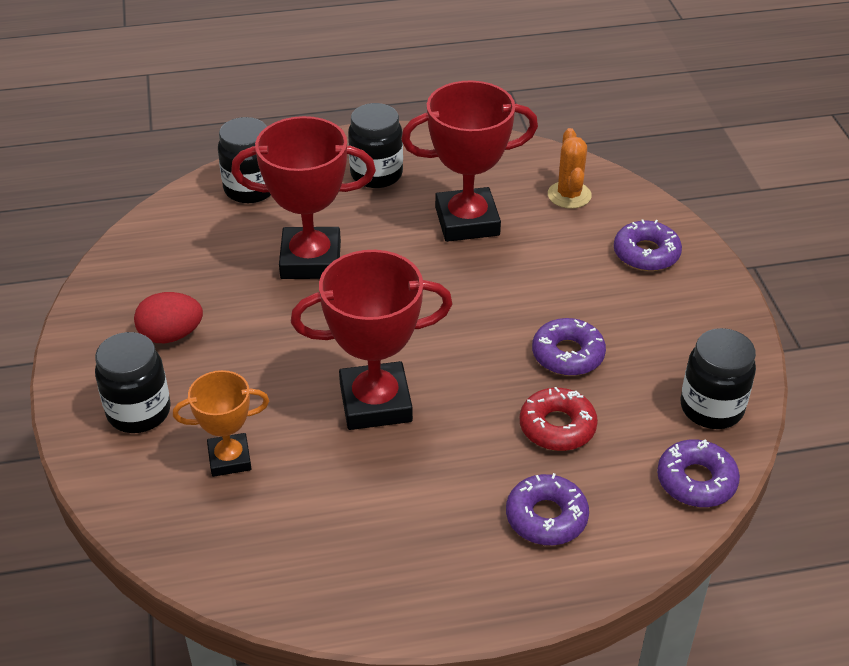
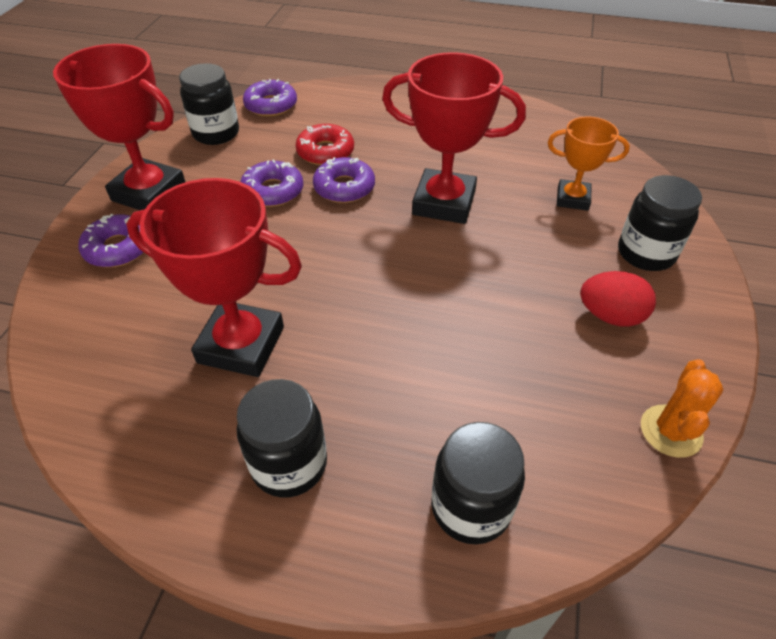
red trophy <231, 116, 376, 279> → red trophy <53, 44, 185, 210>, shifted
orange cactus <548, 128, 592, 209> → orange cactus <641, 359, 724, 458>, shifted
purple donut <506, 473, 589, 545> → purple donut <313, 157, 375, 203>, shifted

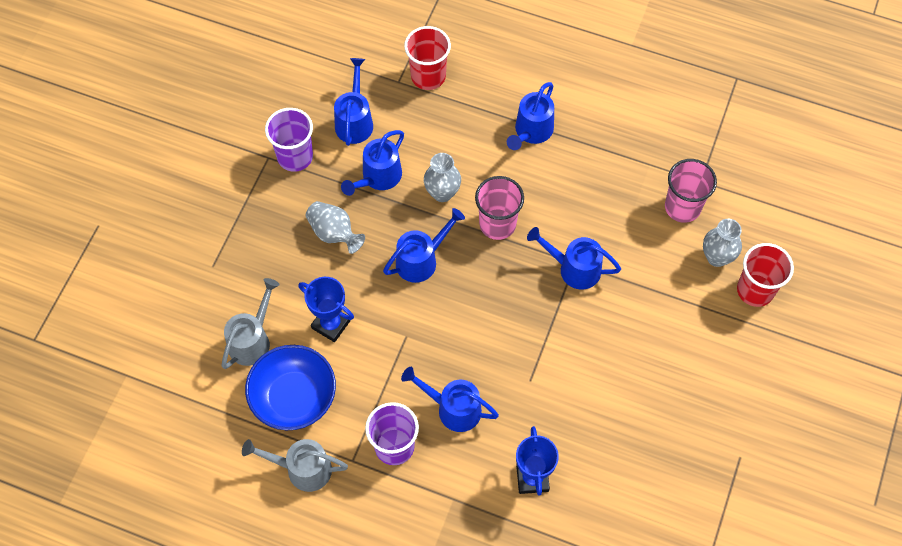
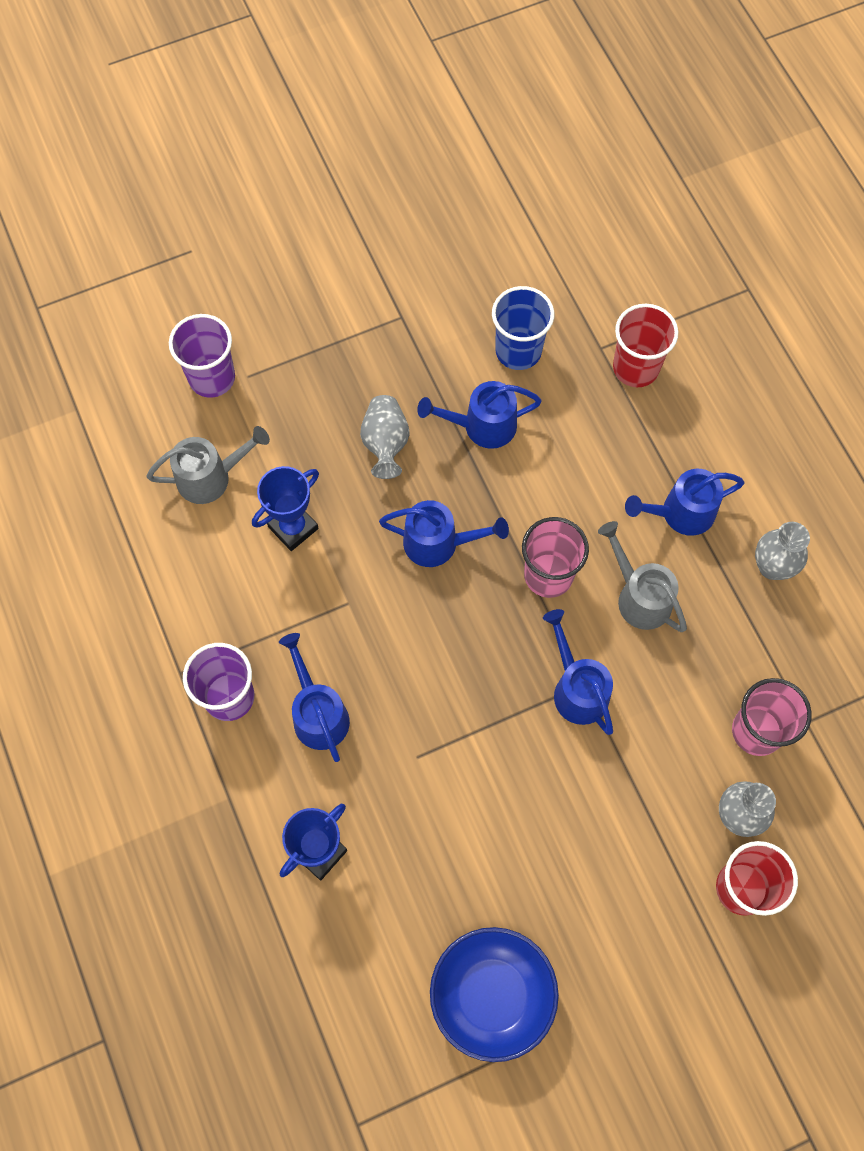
blue watering can <334, 58, 373, 146> → blue cup <492, 286, 554, 370>
purple cup <265, 108, 313, 172> → purple cup <169, 314, 235, 398>, shifted
grey vase <424, 153, 461, 202> → grey vase <755, 522, 810, 580>, shifted
blue trophy <298, 277, 354, 342> → blue trophy <252, 466, 319, 551>, 60 degrees clockwise
blue bowl <245, 345, 336, 430> → blue bowl <430, 927, 559, 1062>, shifted
grey watering can <242, 439, 348, 492> → grey watering can <598, 521, 687, 632>, shifted

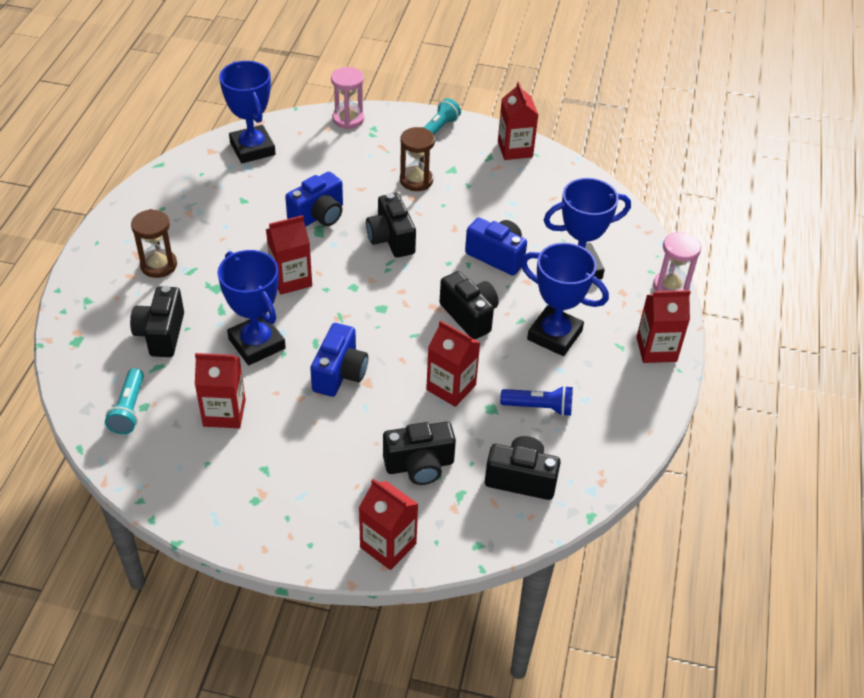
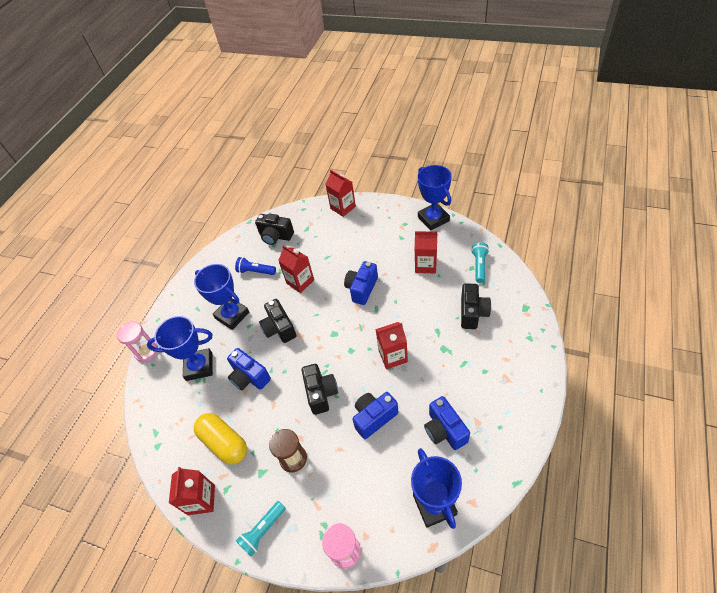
brown hourglass <131, 209, 177, 278> → -
blue trophy <217, 250, 286, 365> → blue trophy <418, 165, 452, 231>, shifted
red carton <636, 290, 691, 363> → -
black camera <383, 422, 456, 485> → -
- → blue camera <424, 396, 470, 450>
- → yellow capsule <194, 413, 247, 465>

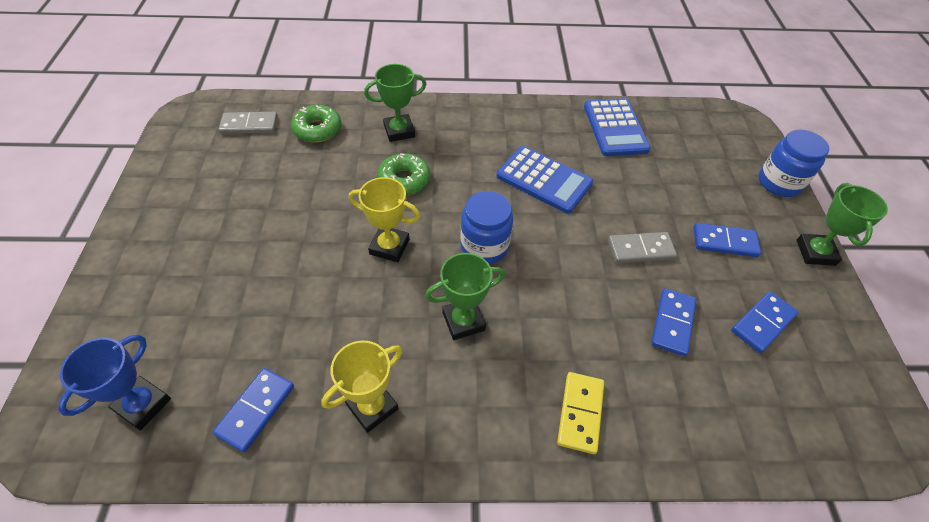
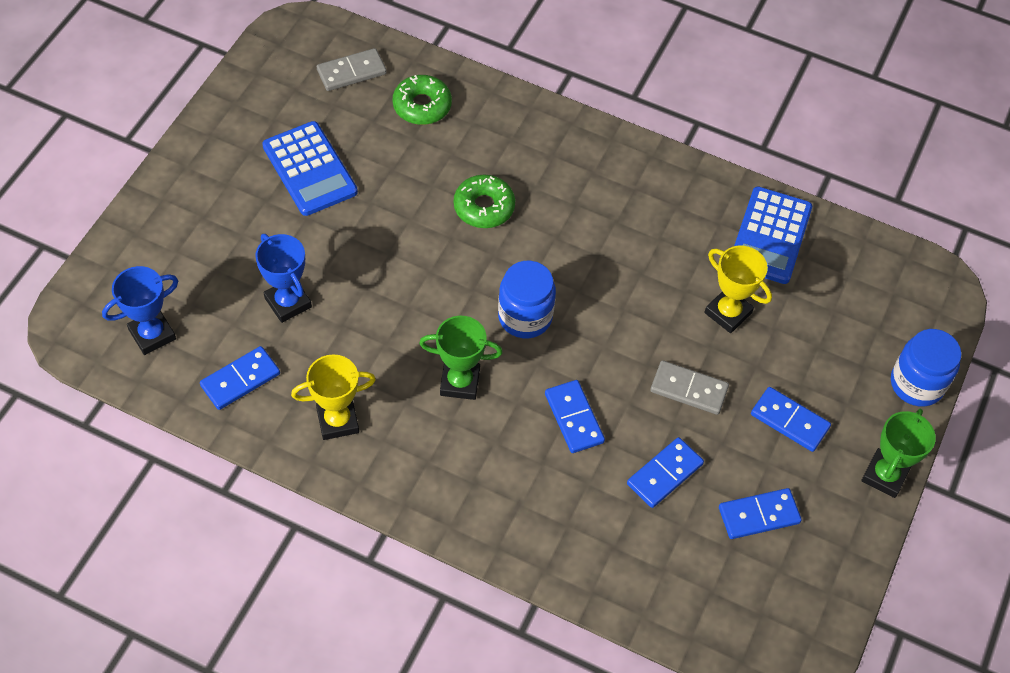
green trophy <364, 64, 427, 142> → -
grey domino <219, 112, 278, 134> → grey domino <317, 48, 387, 91>, 45 degrees counterclockwise
blue calculator <496, 146, 593, 214> → blue calculator <262, 121, 358, 216>, shifted
yellow trophy <349, 177, 420, 262> → yellow trophy <704, 246, 772, 333>, shifted
yellow domino <557, 372, 604, 454> → -
- → blue trophy <255, 234, 312, 323>
- → blue domino <545, 380, 605, 453>

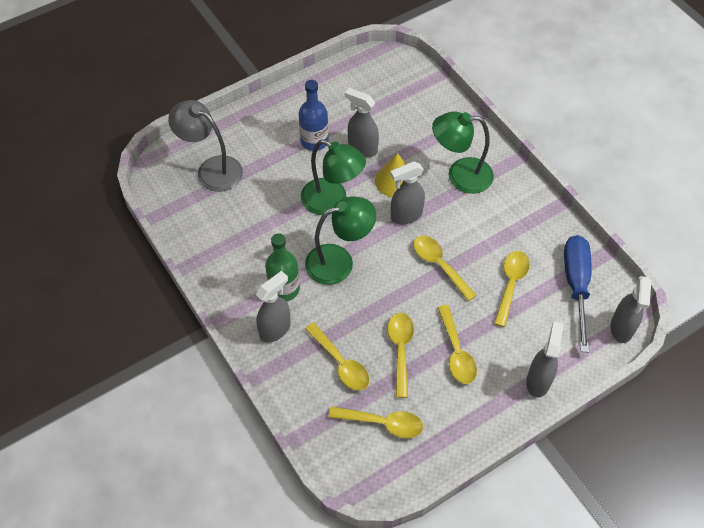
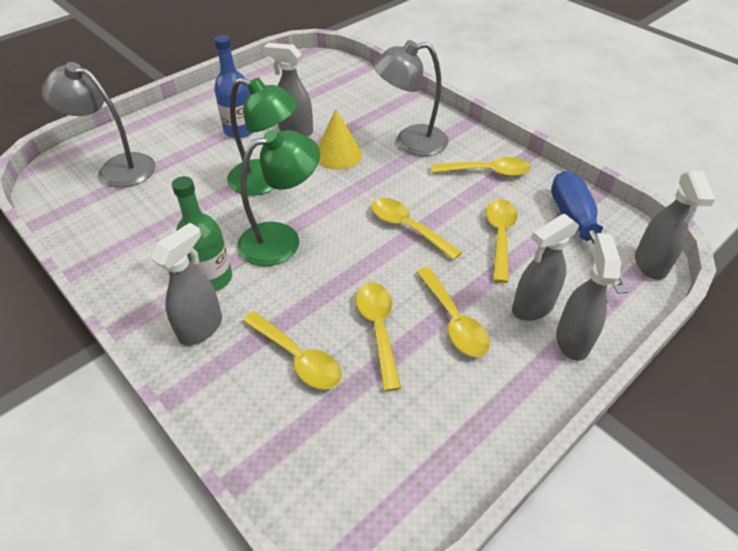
green lamp <432, 111, 494, 194> → grey lamp <373, 40, 449, 156>
grey spray bottle <390, 162, 425, 224> → grey spray bottle <512, 214, 580, 321>, shifted
yellow spoon <329, 406, 423, 438> → yellow spoon <431, 157, 531, 176>, shifted

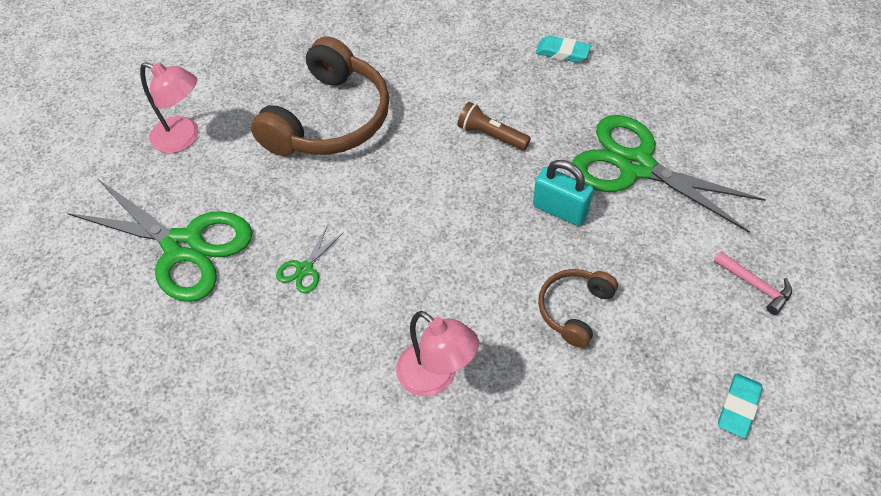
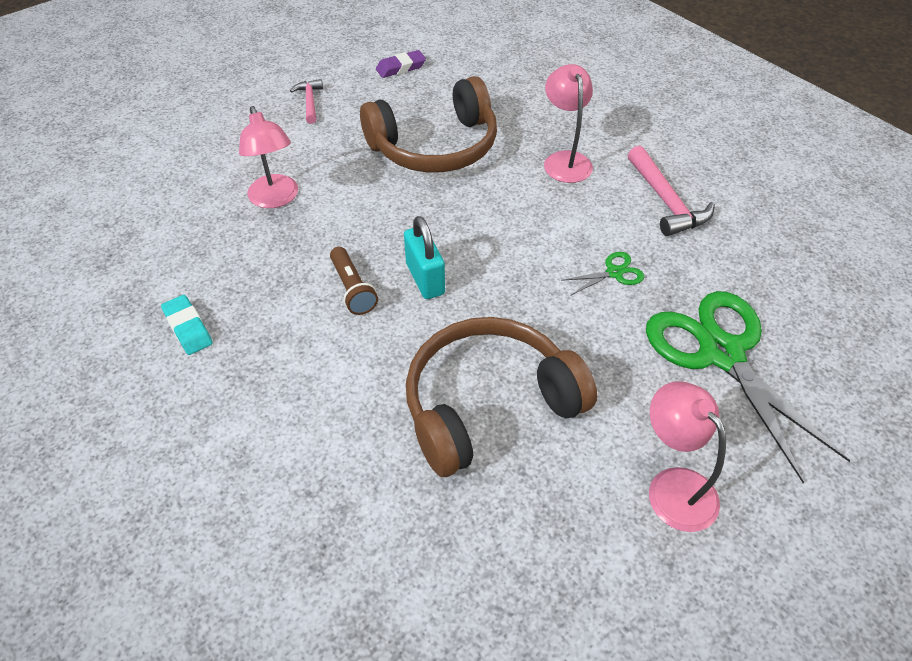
green scissors <572, 115, 766, 232> → pink lamp <239, 106, 298, 208>
turquoise padlock <533, 160, 593, 226> → turquoise padlock <404, 216, 445, 299>, shifted
brown headphones <538, 269, 618, 348> → brown headphones <360, 76, 497, 172>, x1.96
turquoise eraser <718, 373, 763, 438> → purple eraser <376, 50, 426, 78>
- → pink hammer <628, 146, 715, 236>

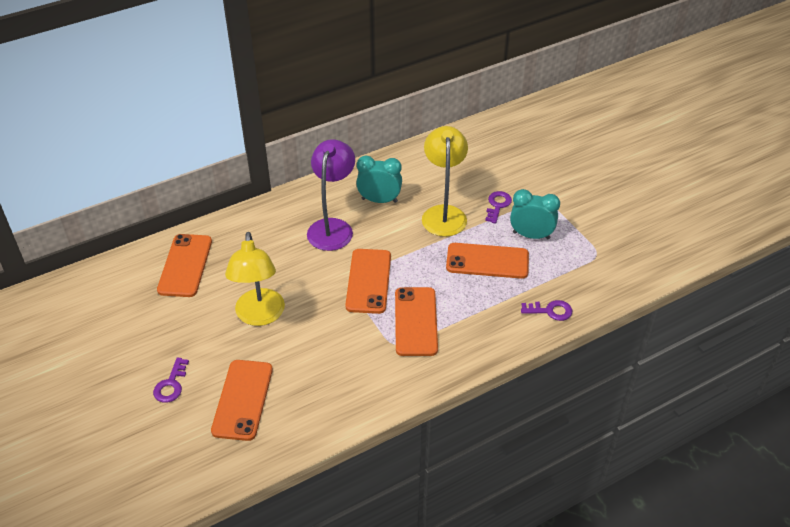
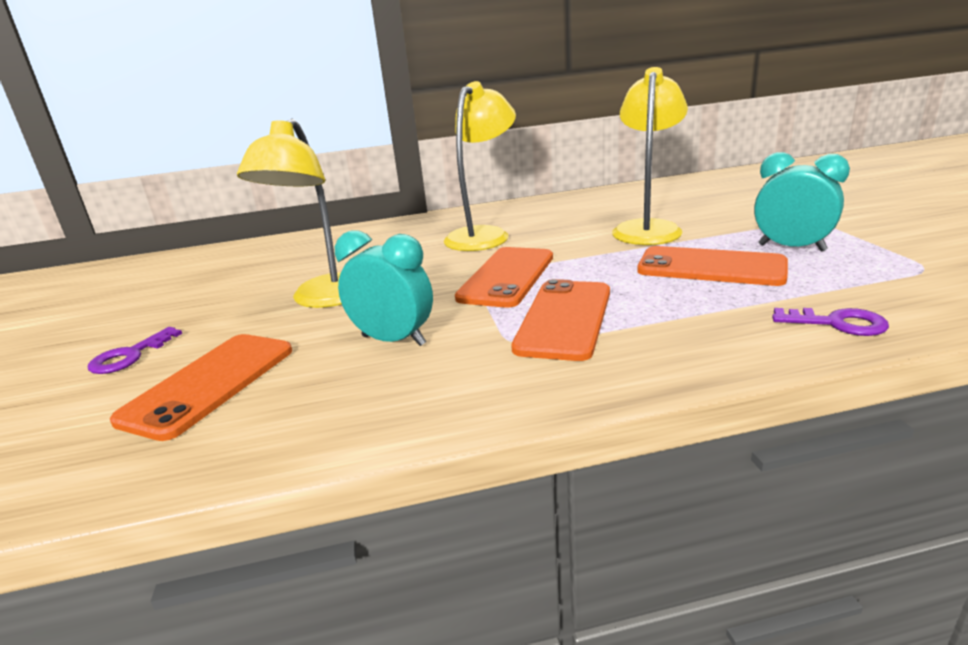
purple lamp <307, 139, 355, 251> → yellow lamp <444, 81, 516, 251>
turquoise clock <356, 155, 402, 203> → turquoise clock <335, 231, 433, 346>, shifted
purple key <485, 191, 512, 224> → -
orange phone <157, 234, 212, 297> → -

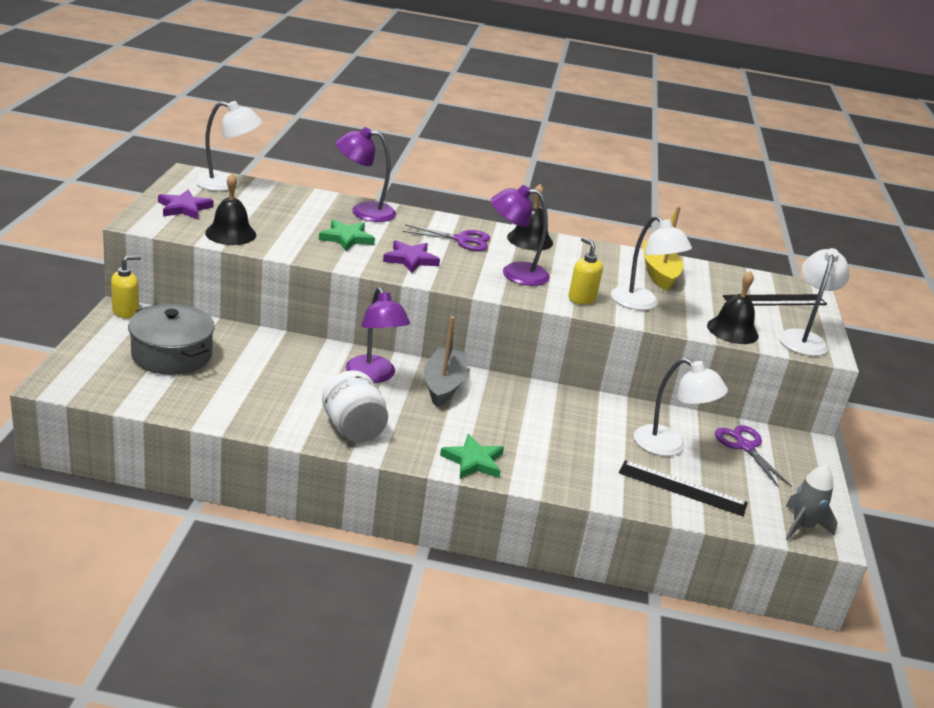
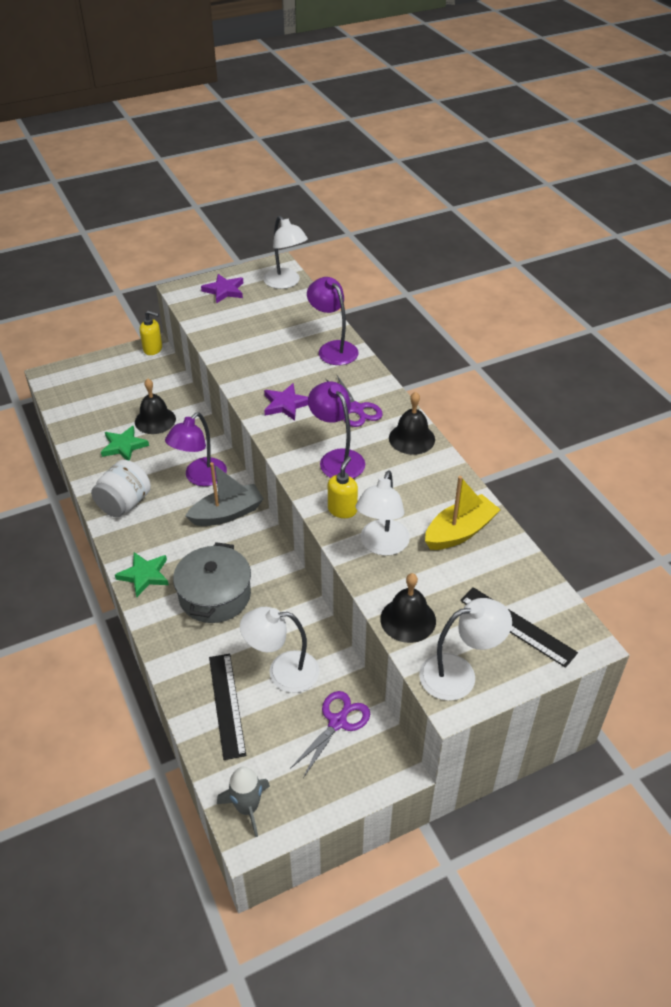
black bell <205, 173, 256, 245> → black bell <135, 379, 176, 434>, shifted
green star <319, 220, 375, 251> → green star <101, 425, 149, 461>, shifted
grey pot <128, 304, 215, 375> → grey pot <173, 542, 251, 623>, shifted
white lamp <634, 358, 728, 456> → white lamp <240, 607, 320, 693>, 90 degrees clockwise

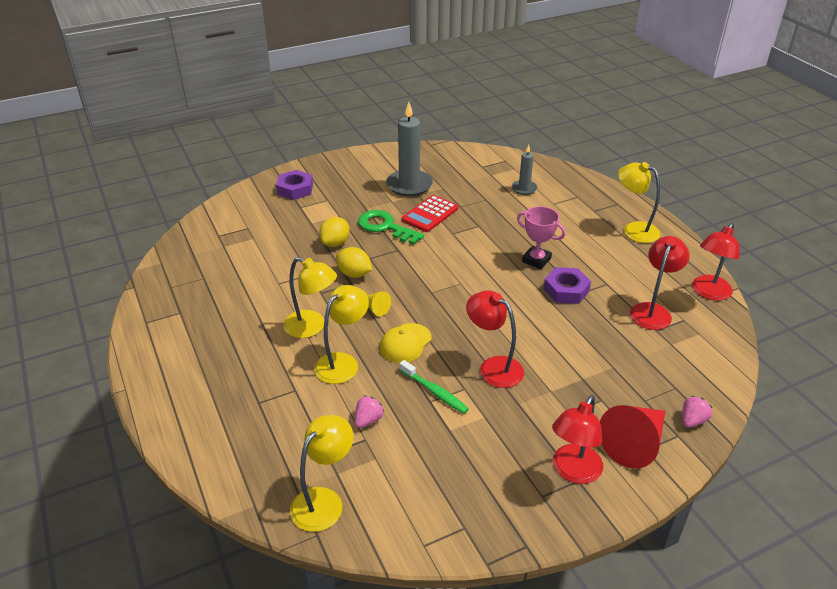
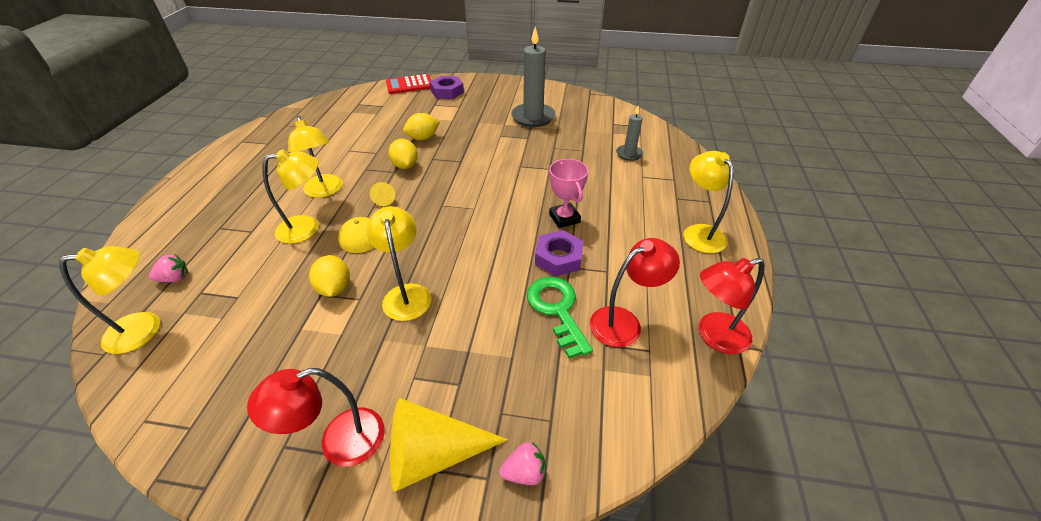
red calculator <401, 195, 458, 232> → red calculator <386, 74, 431, 94>, shifted
green key <358, 210, 424, 245> → green key <527, 277, 593, 359>, shifted
red lamp <466, 291, 524, 388> → yellow lamp <367, 206, 431, 321>
green toothbrush <400, 360, 469, 414> → yellow lemon <309, 255, 350, 297>
pink strawberry <355, 395, 384, 428> → pink strawberry <149, 254, 188, 282>, shifted
red cone <600, 405, 666, 469> → yellow cone <390, 398, 508, 492>

